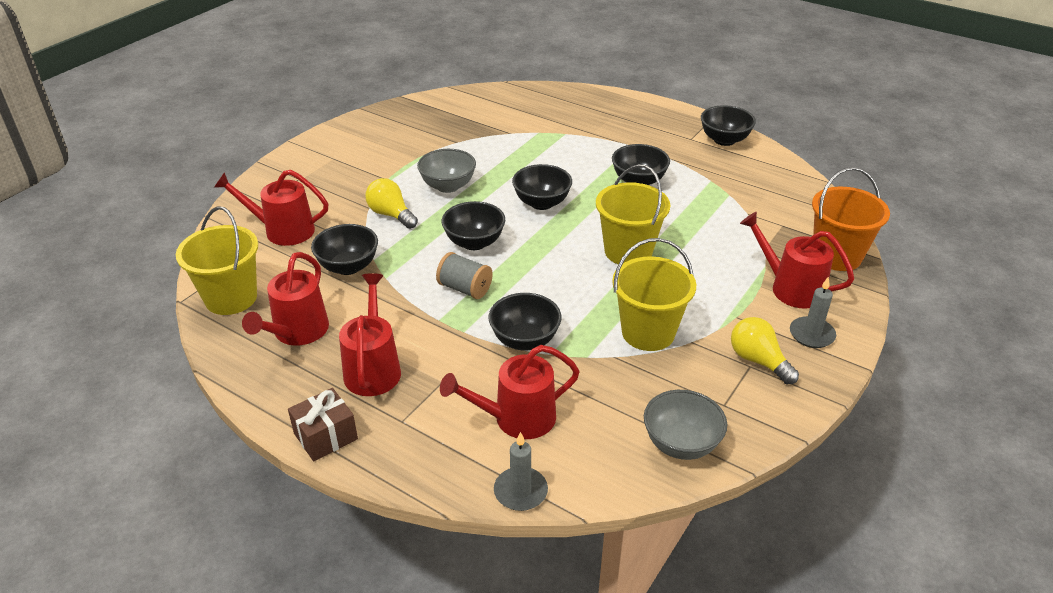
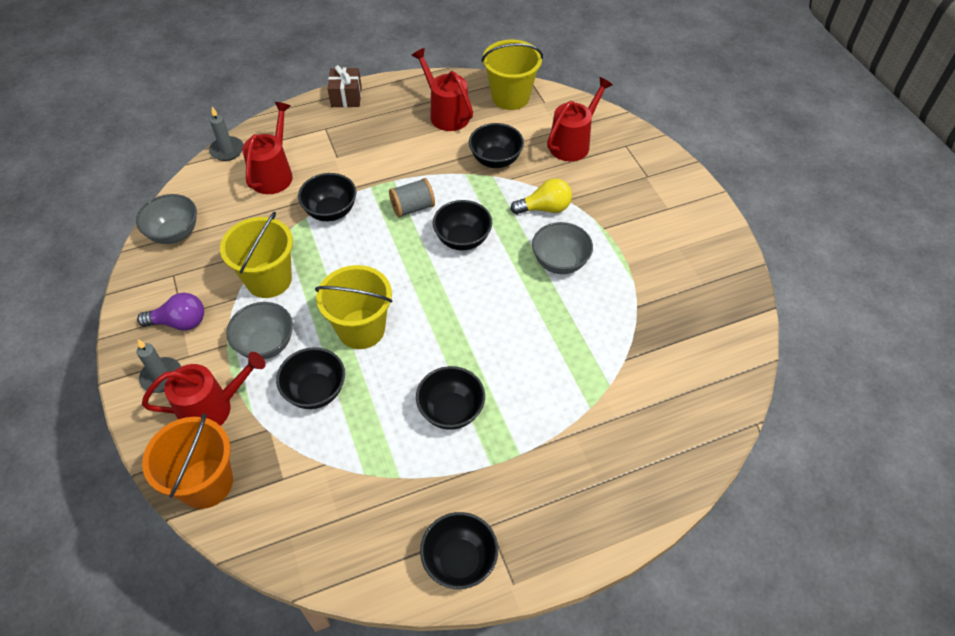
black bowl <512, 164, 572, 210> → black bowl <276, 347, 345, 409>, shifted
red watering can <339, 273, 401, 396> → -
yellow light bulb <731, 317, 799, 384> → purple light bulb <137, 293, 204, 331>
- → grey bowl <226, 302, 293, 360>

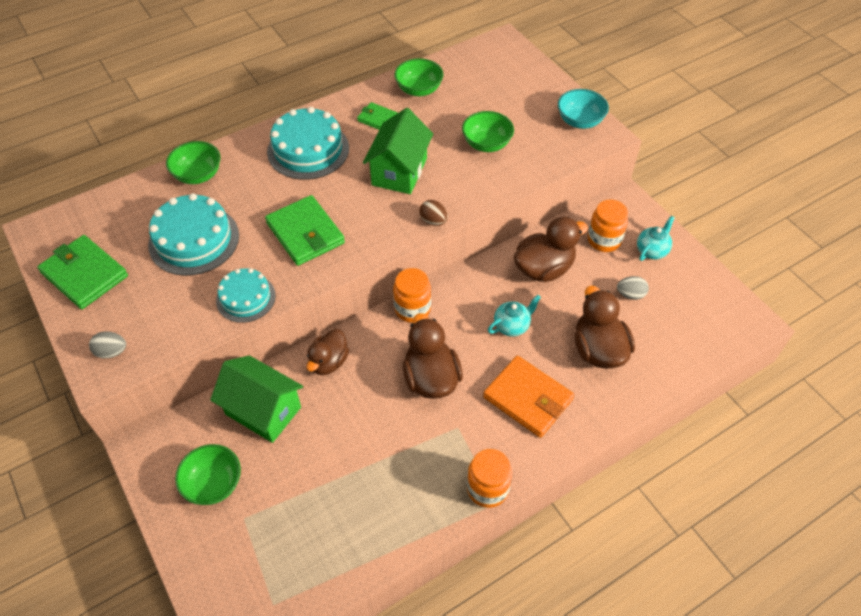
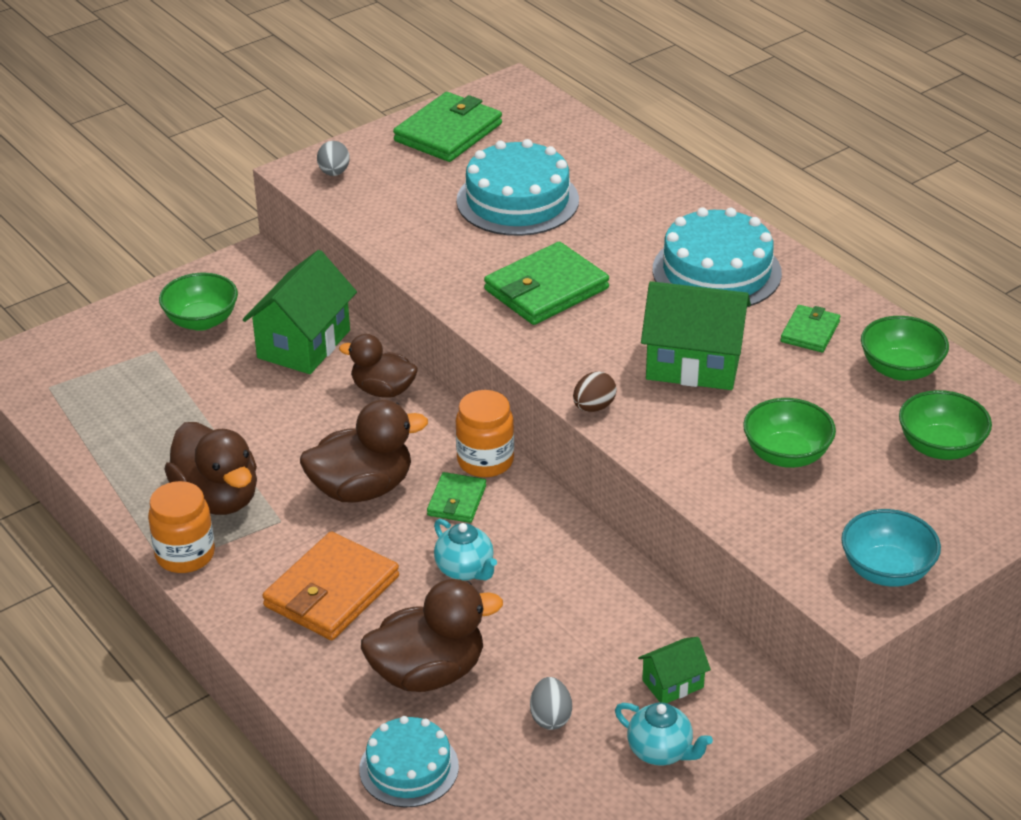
green bowl <166, 141, 221, 184> → green bowl <899, 390, 992, 460>, shifted
orange jar <588, 200, 628, 252> → green house <638, 637, 711, 703>
brown duck <514, 217, 588, 282> → brown duck <164, 422, 257, 515>, shifted
turquoise cake <216, 268, 276, 323> → turquoise cake <359, 716, 459, 807>, shifted
- → green wallet <427, 472, 486, 523>

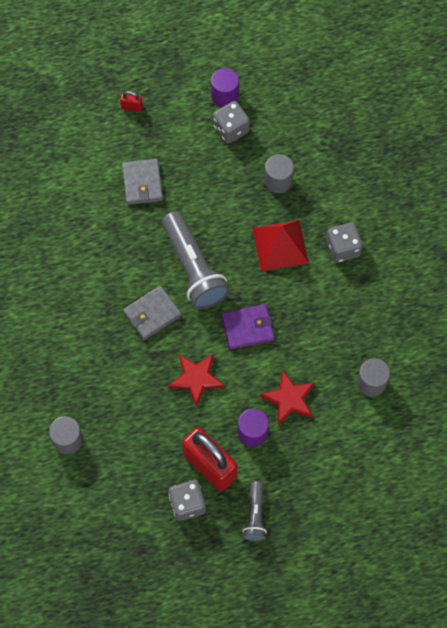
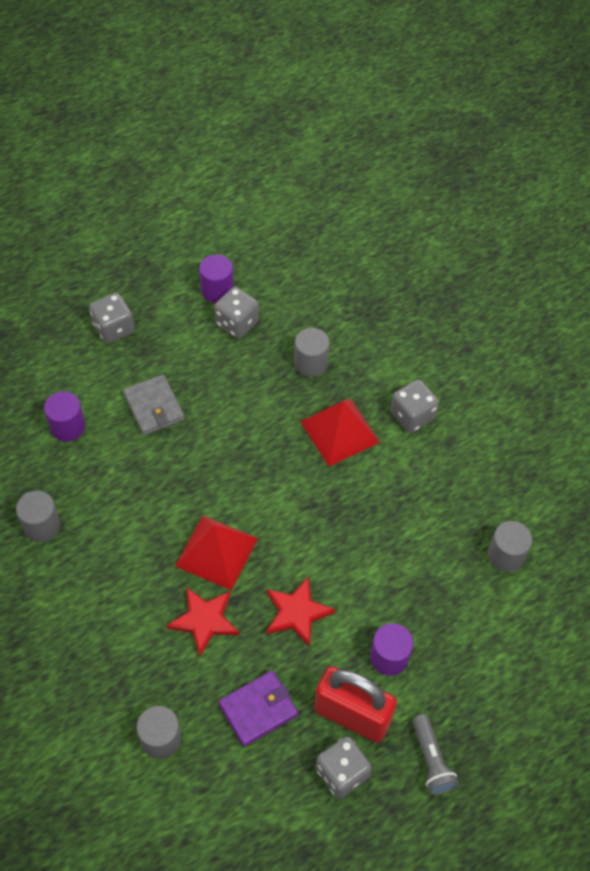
red padlock <120, 91, 143, 112> → grey dice <89, 293, 135, 344>
grey flashlight <162, 211, 230, 309> → -
grey wallet <123, 285, 182, 340> → red pyramid <175, 516, 258, 590>
purple wallet <221, 304, 275, 350> → purple wallet <219, 671, 298, 747>, shifted
red star <260, 370, 315, 425> → red star <166, 587, 240, 656>, shifted
- → purple cylinder <44, 391, 85, 442>
- → grey cylinder <16, 491, 60, 542>

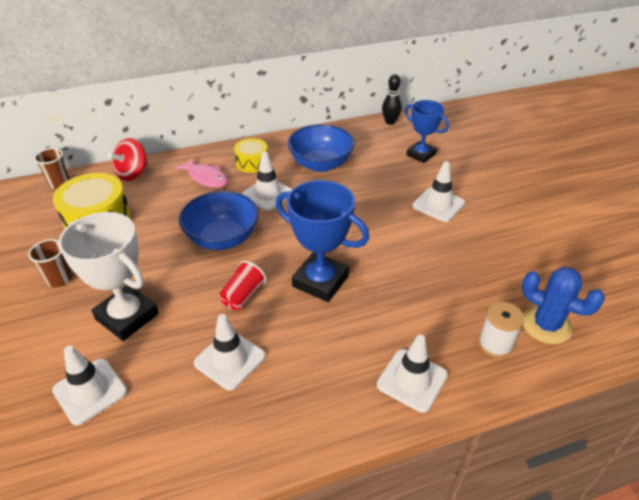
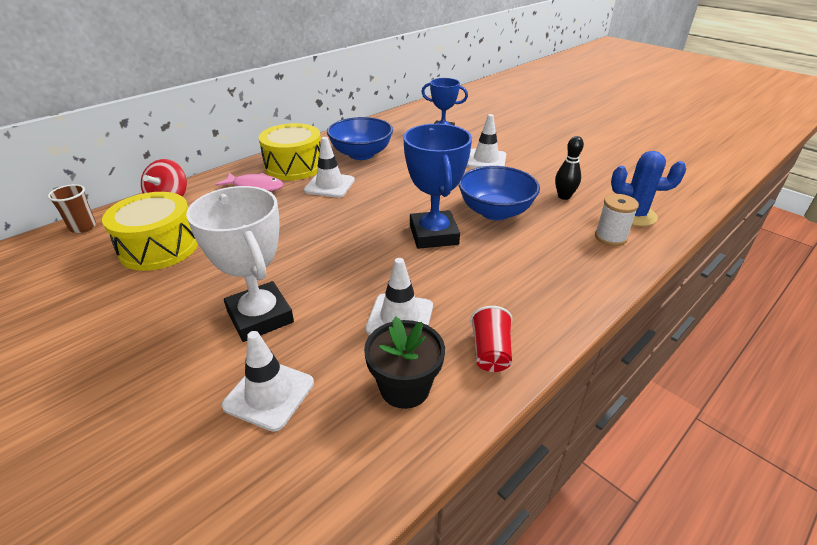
black bowling pin <382, 74, 402, 125> → black bowling pin <555, 136, 584, 200>, shifted
yellow drum <234, 138, 268, 173> → yellow drum <259, 123, 321, 180>, x1.73
blue trophy <275, 180, 369, 302> → blue trophy <403, 124, 472, 249>, 75 degrees clockwise
blue bowl <179, 191, 259, 250> → blue bowl <458, 166, 540, 220>, shifted
white trophy <58, 212, 159, 341> → white trophy <186, 186, 294, 342>, 45 degrees clockwise
brown cup <28, 239, 72, 287> → -
red cup <219, 261, 266, 310> → red cup <470, 306, 513, 372>, shifted
white traffic cone <377, 335, 448, 413> → -
- → black flower pot <364, 316, 445, 409>

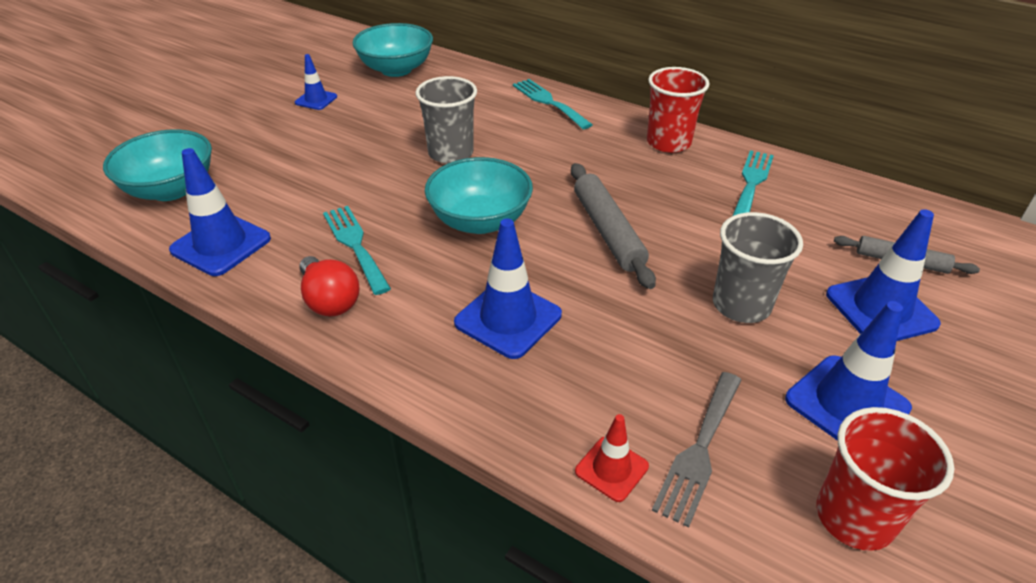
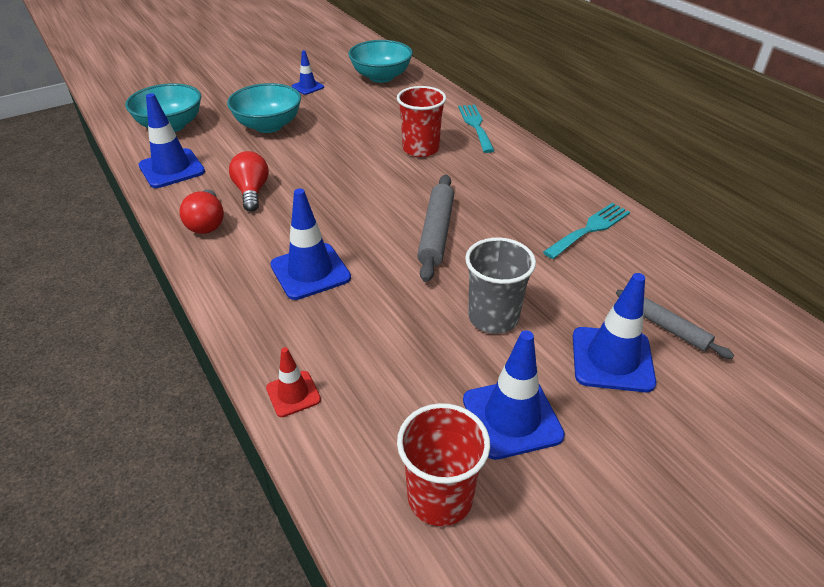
red cup <647, 67, 709, 153> → red cup <397, 86, 446, 157>, shifted
grey cup <415, 76, 477, 164> → -
turquoise bowl <425, 157, 533, 234> → turquoise bowl <227, 83, 301, 133>, shifted
turquoise fork <323, 206, 391, 295> → red light bulb <229, 151, 269, 211>
grey fork <652, 372, 742, 528> → -

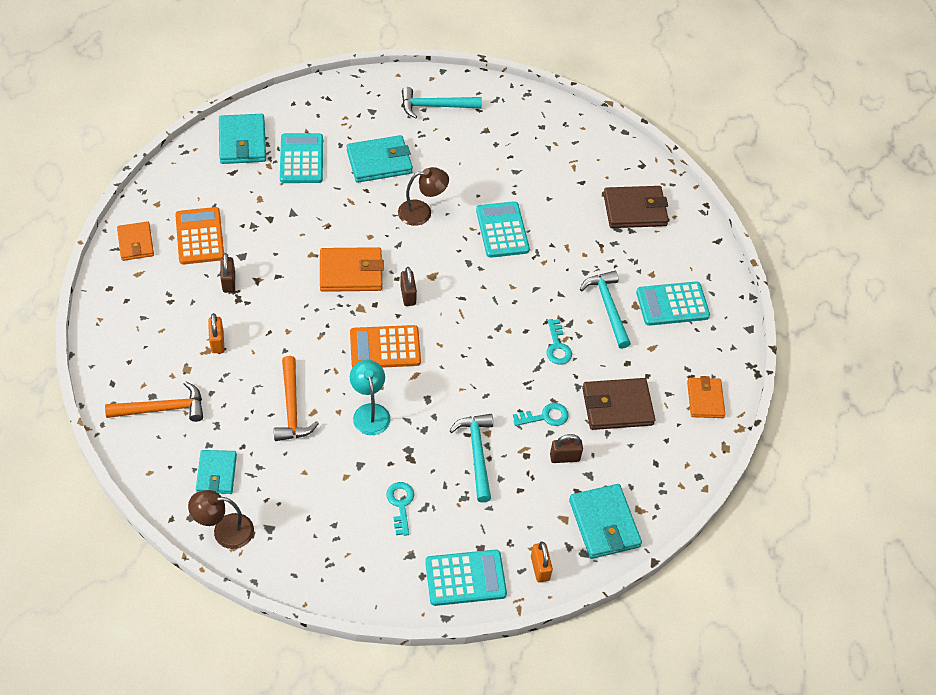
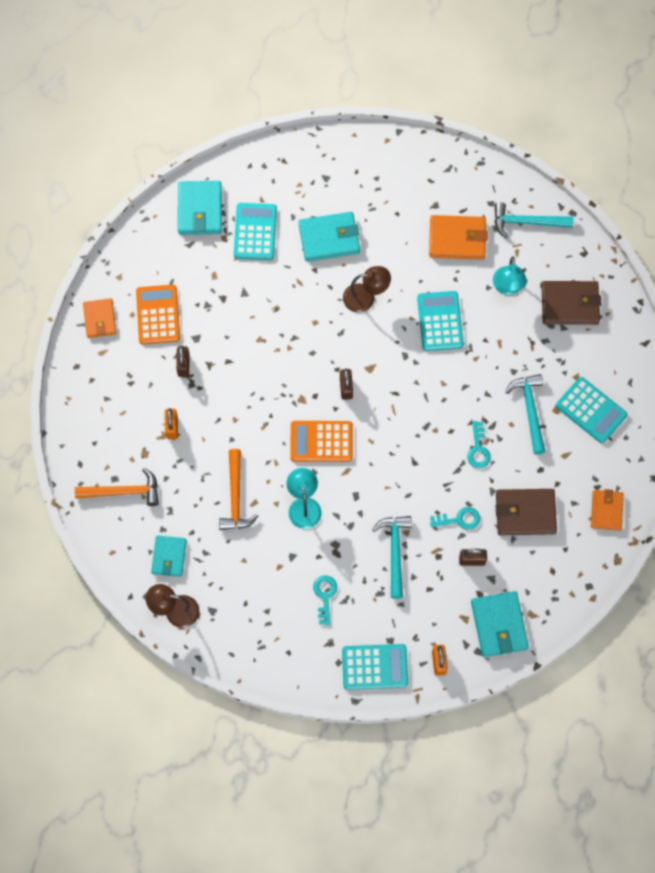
turquoise hammer <402, 87, 482, 119> → turquoise hammer <494, 202, 574, 239>, shifted
orange wallet <320, 247, 384, 292> → orange wallet <429, 215, 488, 260>, shifted
turquoise calculator <636, 281, 710, 326> → turquoise calculator <556, 377, 627, 443>, 135 degrees counterclockwise
- → turquoise lamp <493, 256, 527, 295>

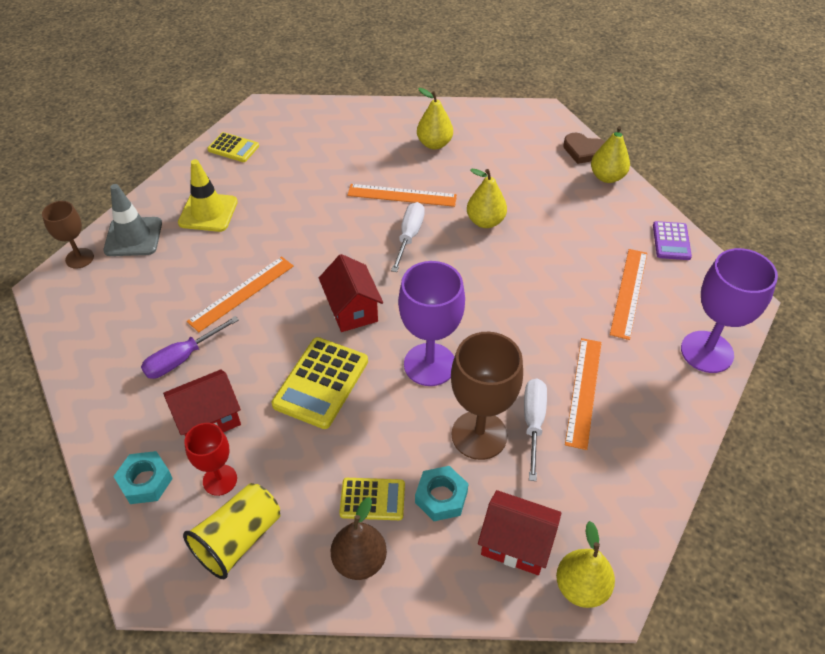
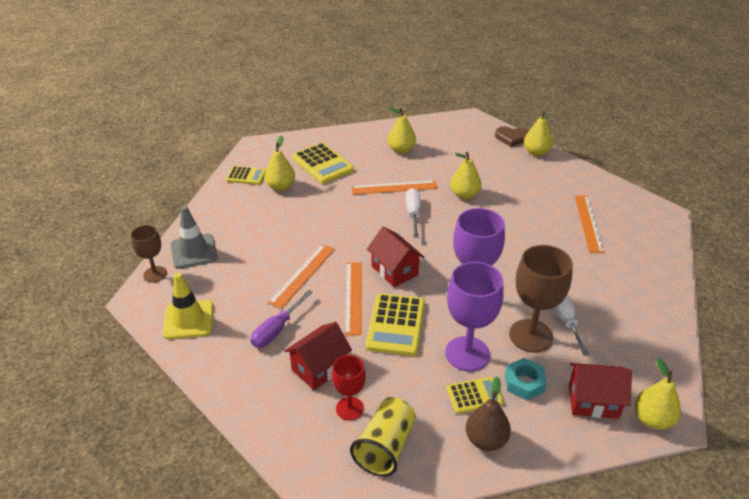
yellow traffic cone <178, 159, 238, 232> → yellow traffic cone <163, 273, 214, 339>, shifted
purple calculator <653, 221, 692, 260> → -
purple goblet <681, 248, 778, 373> → purple goblet <445, 262, 504, 371>, shifted
orange ruler <565, 338, 602, 450> → orange ruler <344, 262, 362, 335>, shifted
turquoise nut <113, 451, 173, 504> → -
- → yellow pear <265, 136, 295, 191>
- → yellow calculator <292, 143, 354, 184>

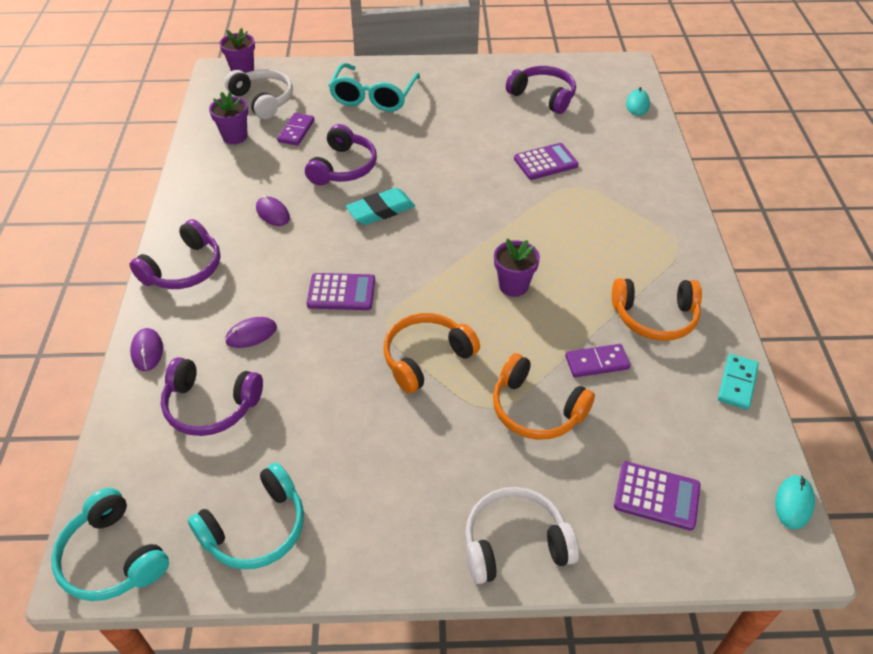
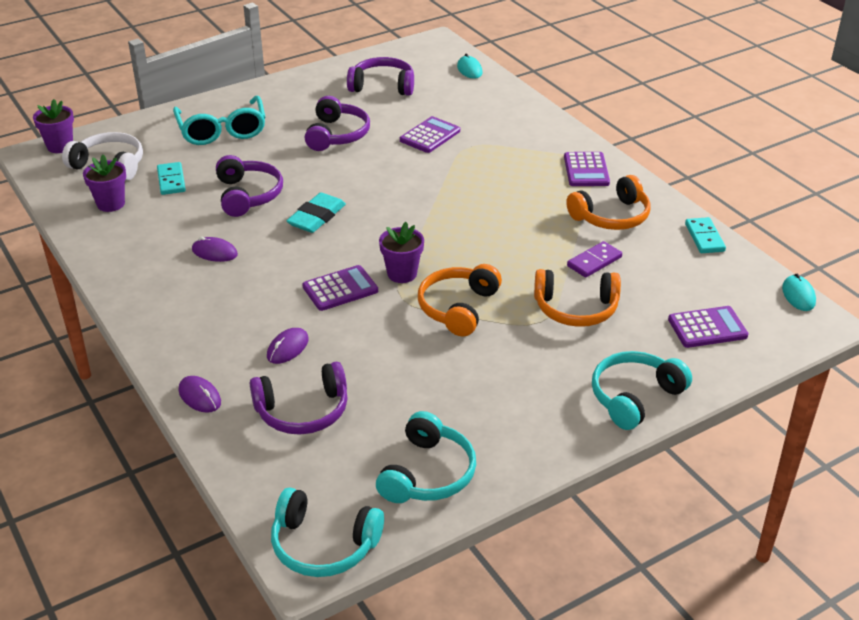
purple domino <277, 113, 315, 146> → turquoise domino <157, 162, 186, 195>
purple headphones <130, 219, 220, 289> → purple headphones <305, 96, 370, 151>, shifted
purple flower pot <494, 239, 540, 297> → purple flower pot <379, 222, 424, 283>, shifted
white headphones <465, 487, 579, 584> → turquoise headphones <592, 351, 692, 430>
- → purple calculator <564, 152, 610, 186>

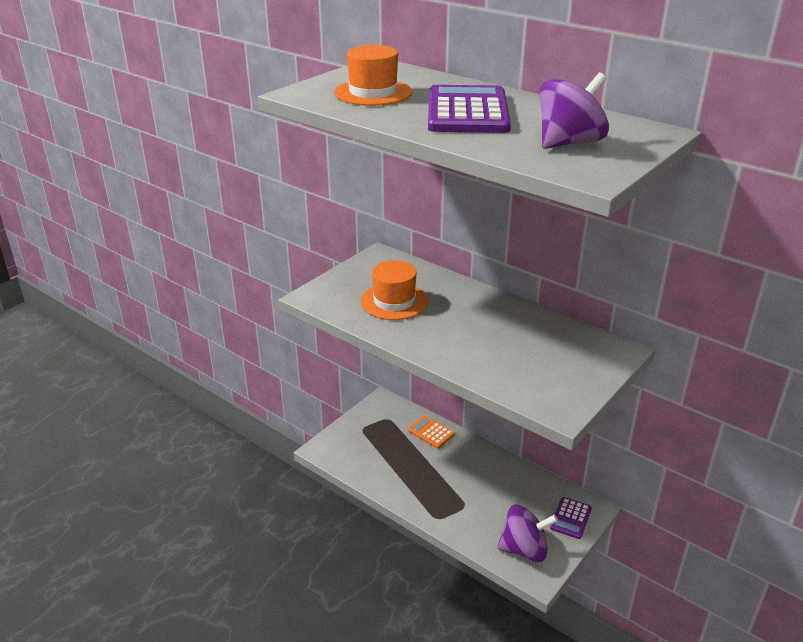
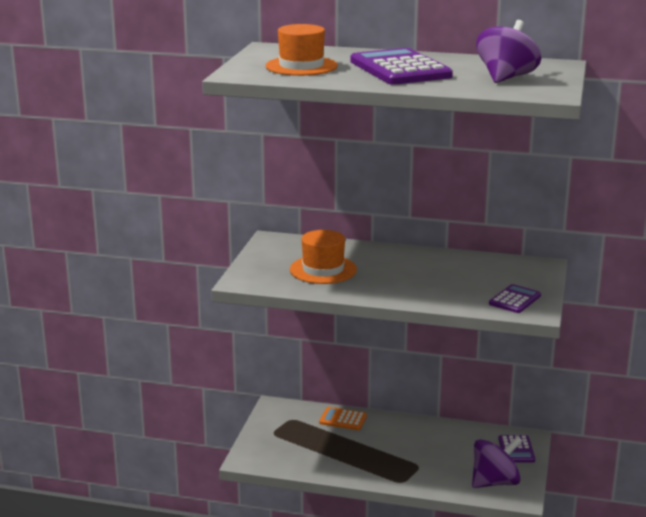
- → purple calculator <489, 284, 541, 313>

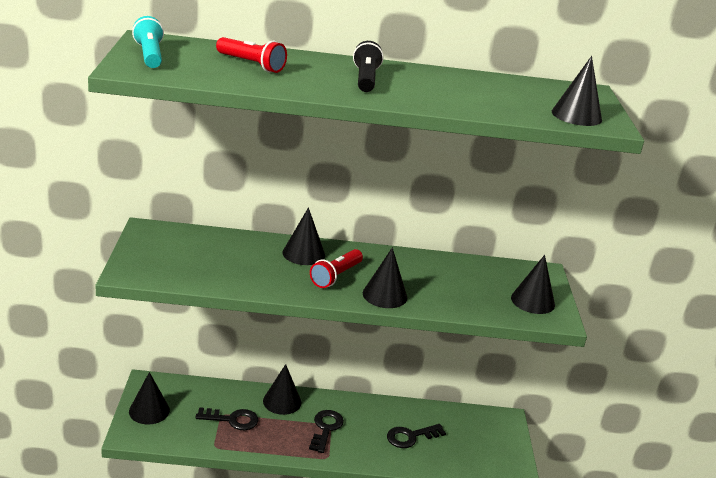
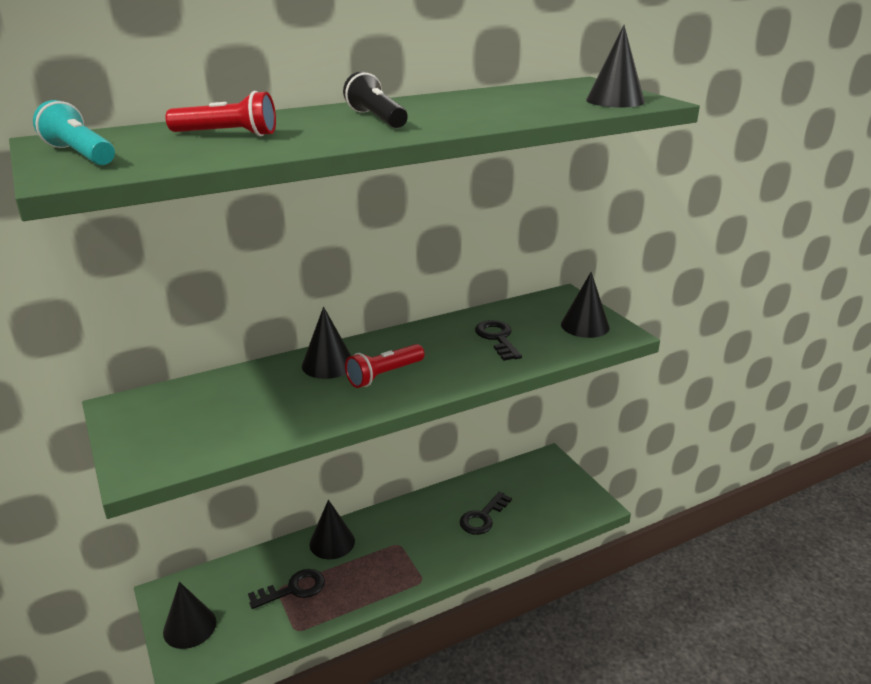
black cone <363, 247, 407, 308> → -
red flashlight <310, 249, 363, 288> → red flashlight <345, 344, 425, 388>, 45 degrees clockwise
black key <309, 410, 344, 453> → black key <475, 320, 522, 361>, shifted

